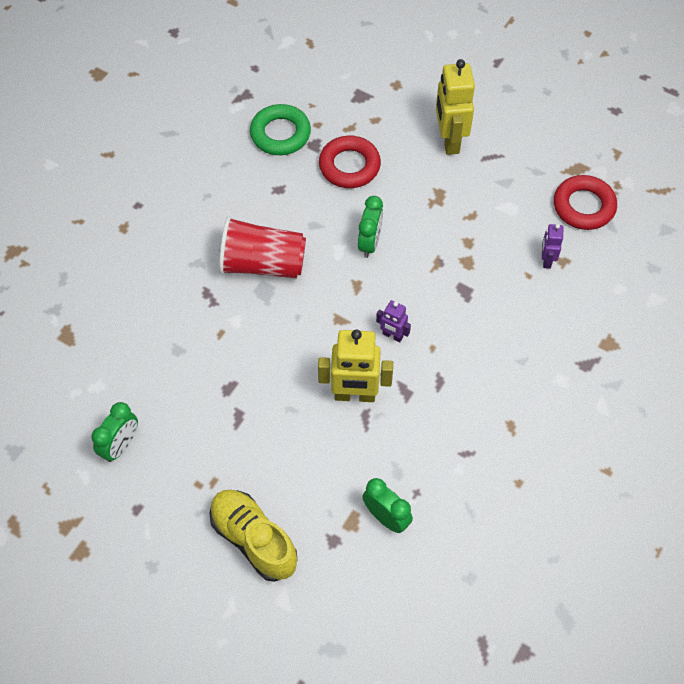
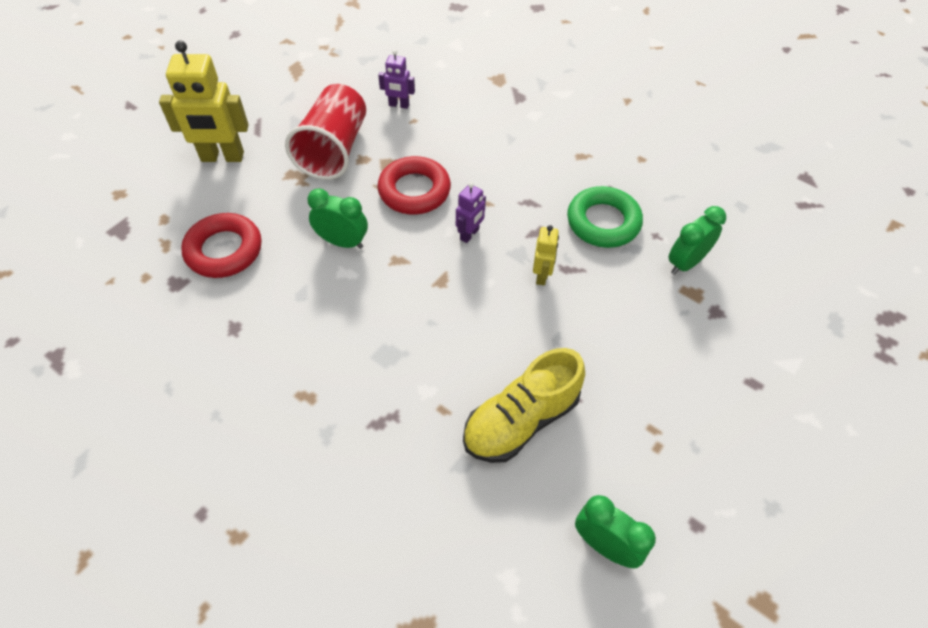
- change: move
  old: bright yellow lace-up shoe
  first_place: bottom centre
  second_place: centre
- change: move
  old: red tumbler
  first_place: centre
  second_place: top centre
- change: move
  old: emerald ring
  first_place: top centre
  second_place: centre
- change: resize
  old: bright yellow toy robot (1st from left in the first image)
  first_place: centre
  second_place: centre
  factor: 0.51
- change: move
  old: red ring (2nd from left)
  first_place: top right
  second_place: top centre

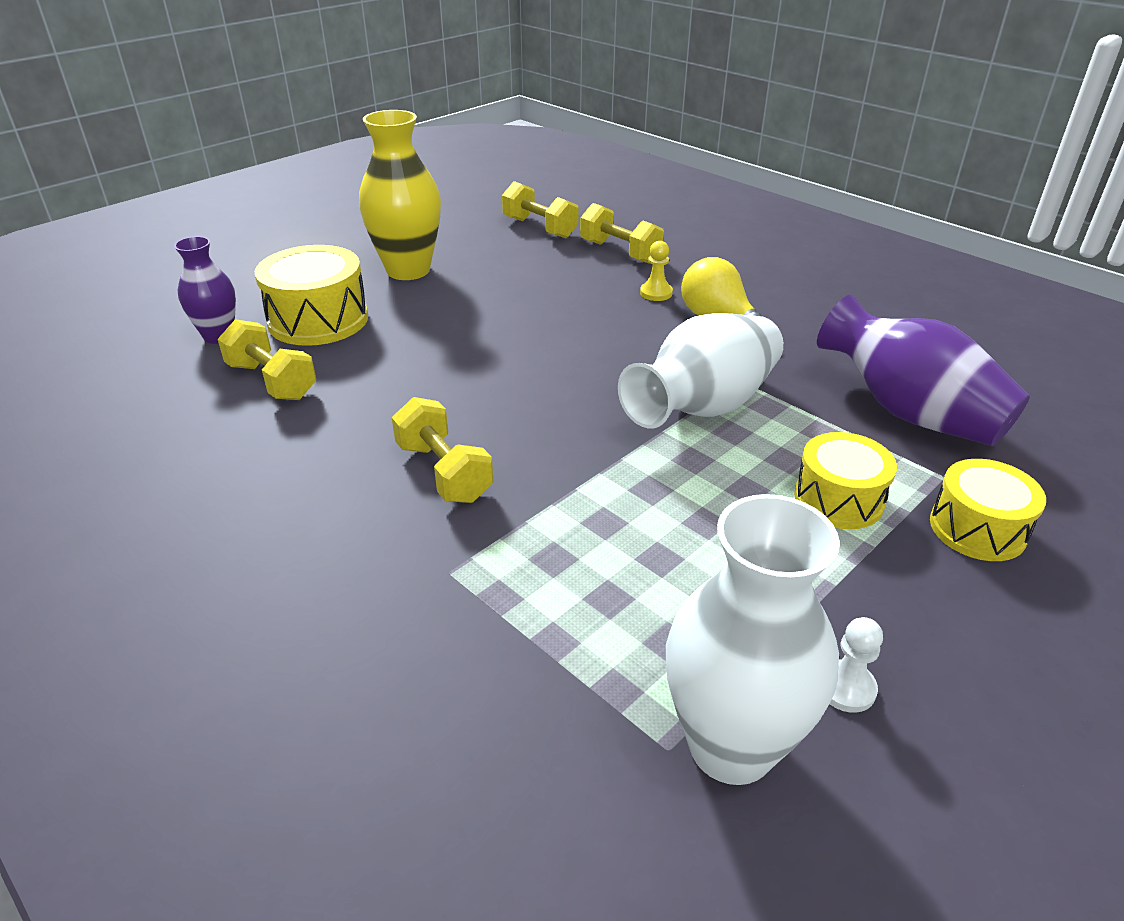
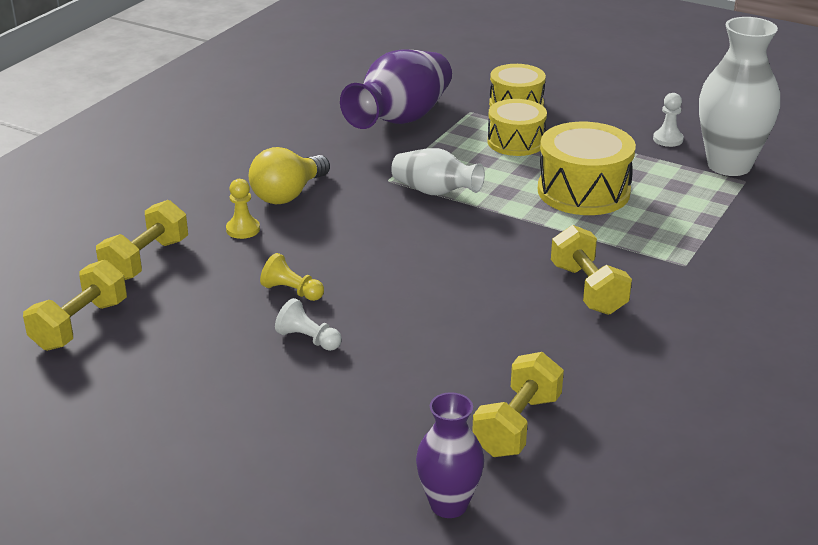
- change: move
  old: bright yellow toy drum (1st from left in the first image)
  new: bright yellow toy drum (3rd from left)
  first_place: top left
  second_place: top right
- change: delete
  old: bright yellow flower vase
  first_place: top centre
- change: rotate
  old: bright yellow free weight (2nd from left in the first image)
  first_place: centre
  second_place: middle right
  degrees: -60
- change: resize
  old: pure white flower vase (1st from left)
  first_place: centre
  second_place: top centre
  factor: 0.59
- change: insert
  new: bright yellow chess pawn (2nd from left)
  second_place: centre
- change: insert
  new: pure white chess pawn (1st from left)
  second_place: centre

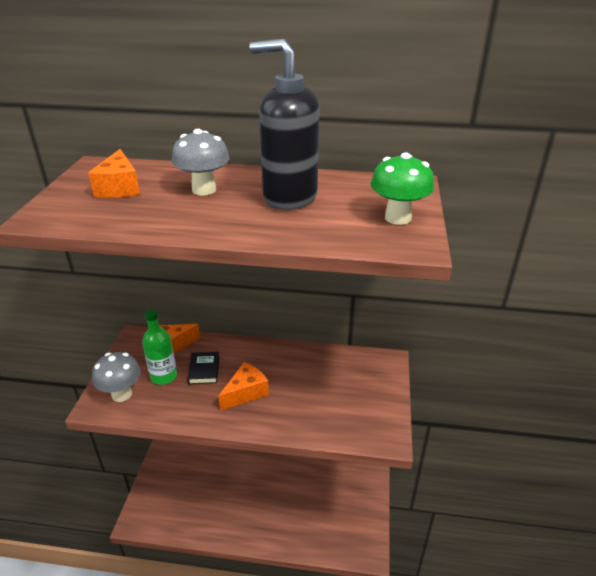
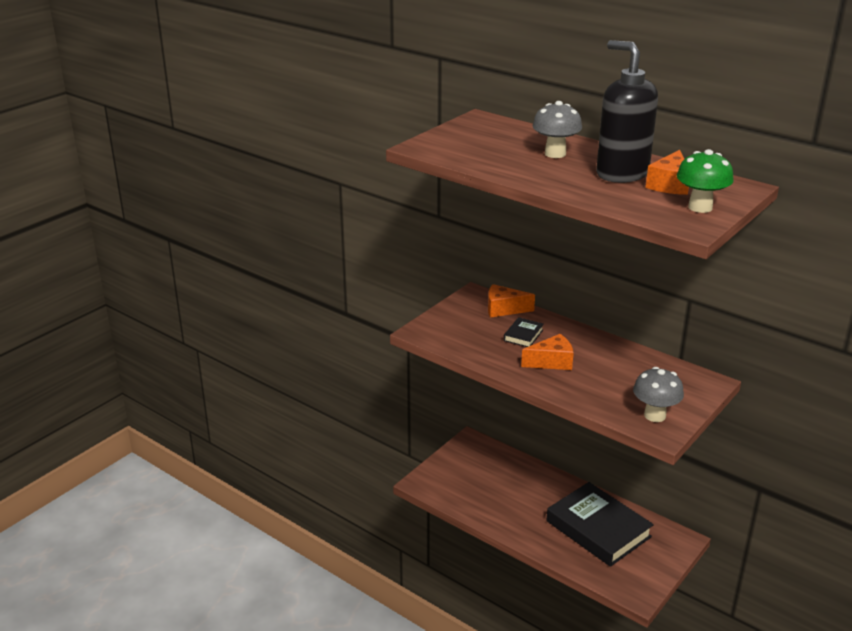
- change: move
  old: bright orange piece of cheese (1st from left in the first image)
  new: bright orange piece of cheese (3rd from left)
  first_place: top left
  second_place: top right
- change: move
  old: gray toadstool (1st from left in the first image)
  new: gray toadstool (2nd from left)
  first_place: middle left
  second_place: middle right
- change: delete
  old: emerald flask
  first_place: middle left
- change: insert
  new: black book (2nd from left)
  second_place: bottom right

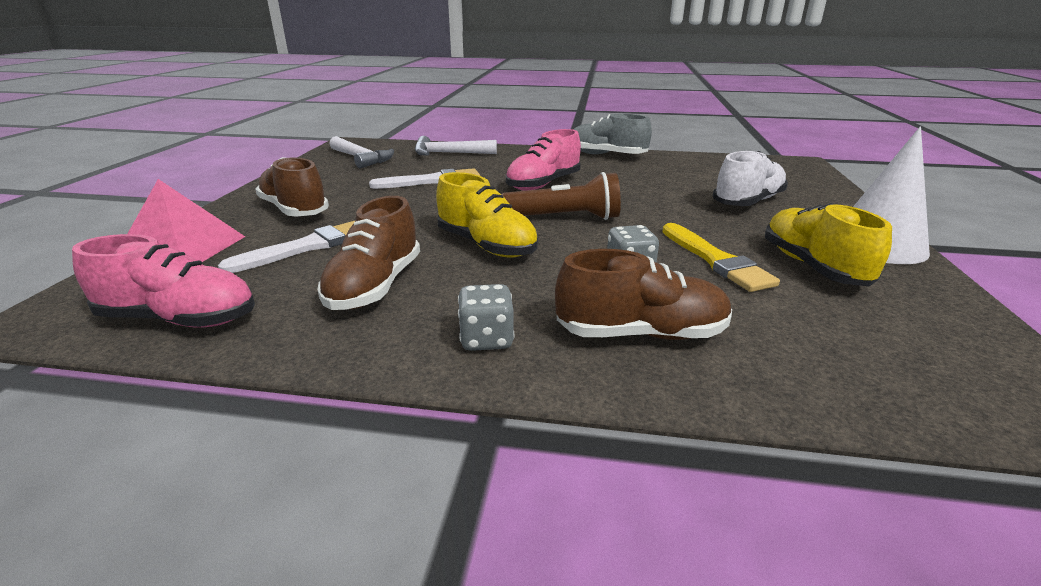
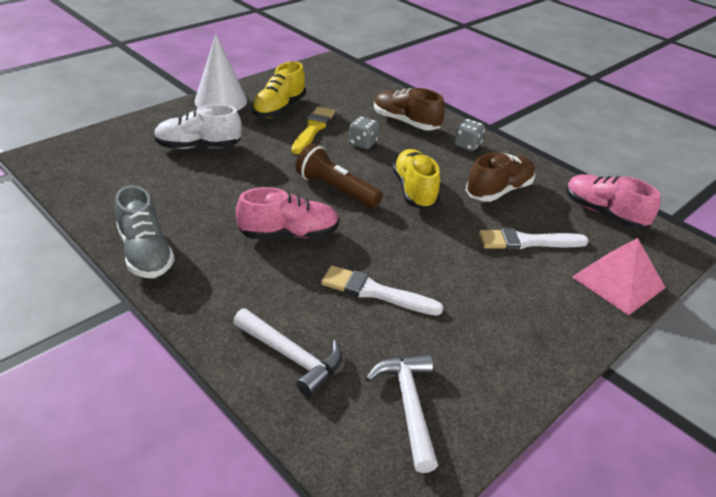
- change: delete
  old: brown lace-up shoe (1st from left)
  first_place: top left

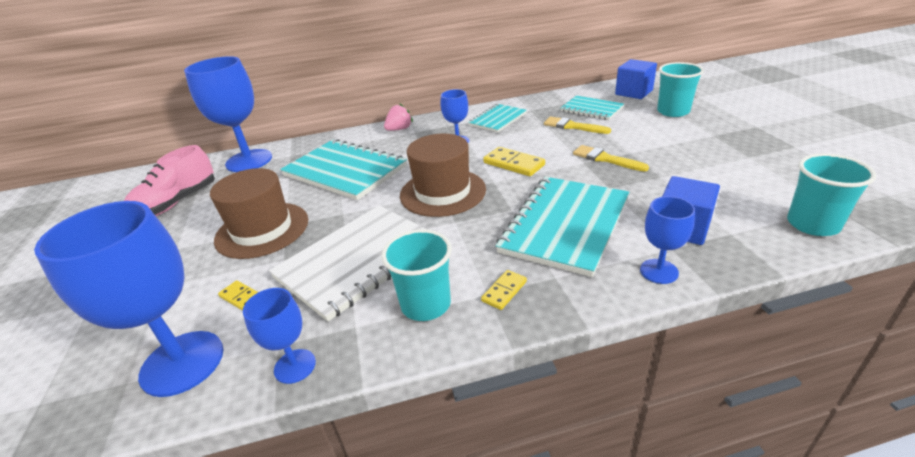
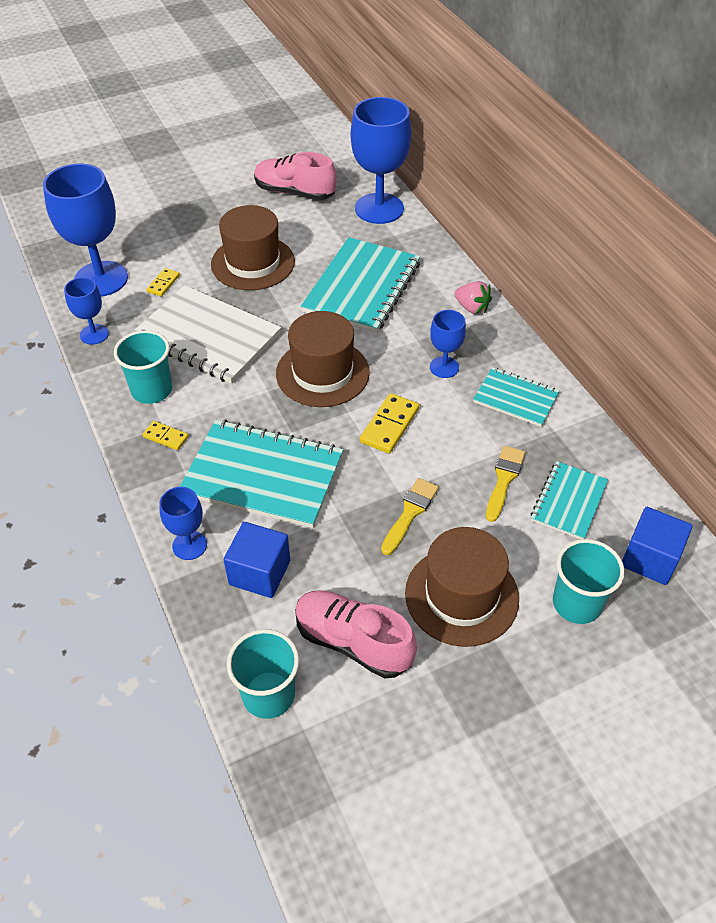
- change: insert
  new: rosy lace-up shoe (2nd from left)
  second_place: bottom centre
- change: insert
  new: brown tall hat (3rd from left)
  second_place: centre

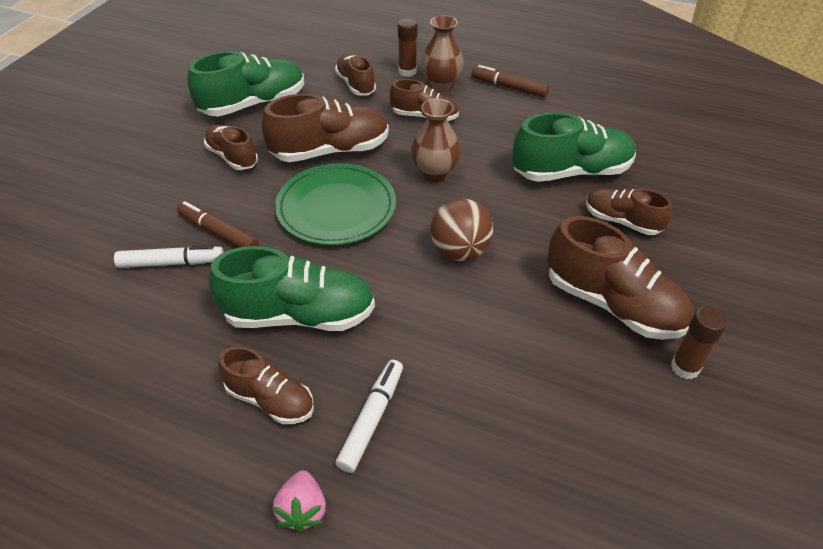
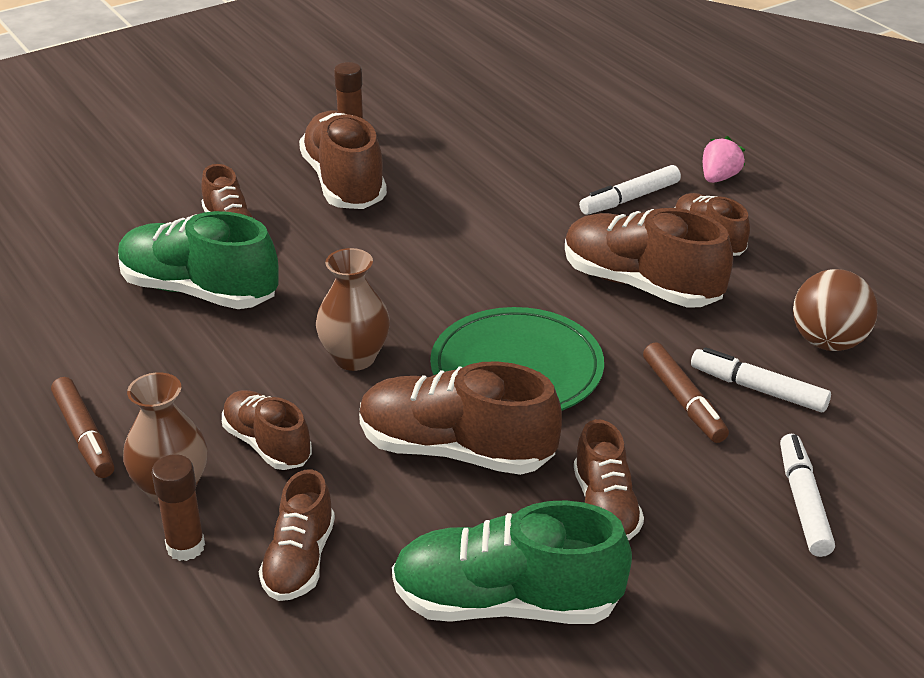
- change: recolor
  old: emerald lace-up shoe (2nd from left)
  new: brown lace-up shoe (7th from left)
  first_place: centre
  second_place: middle right
- change: move
  old: brown sphere
  first_place: centre
  second_place: middle right
- change: insert
  new: pure white marker (3rd from left)
  second_place: bottom right

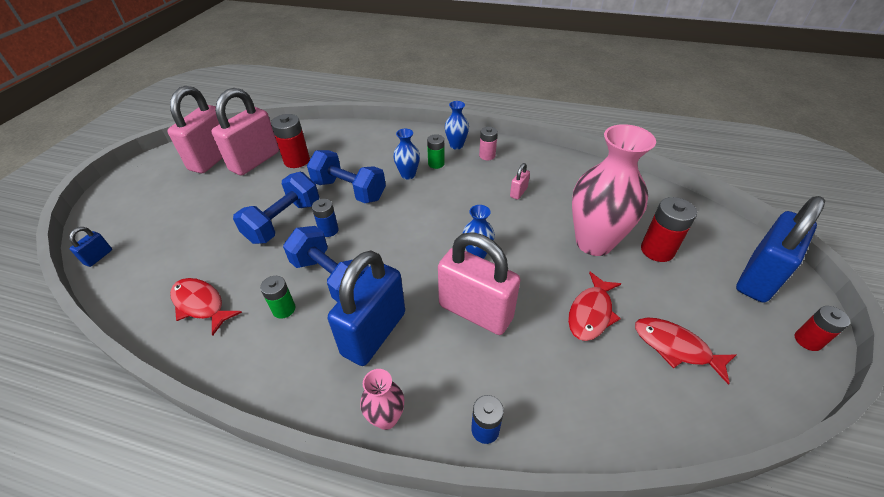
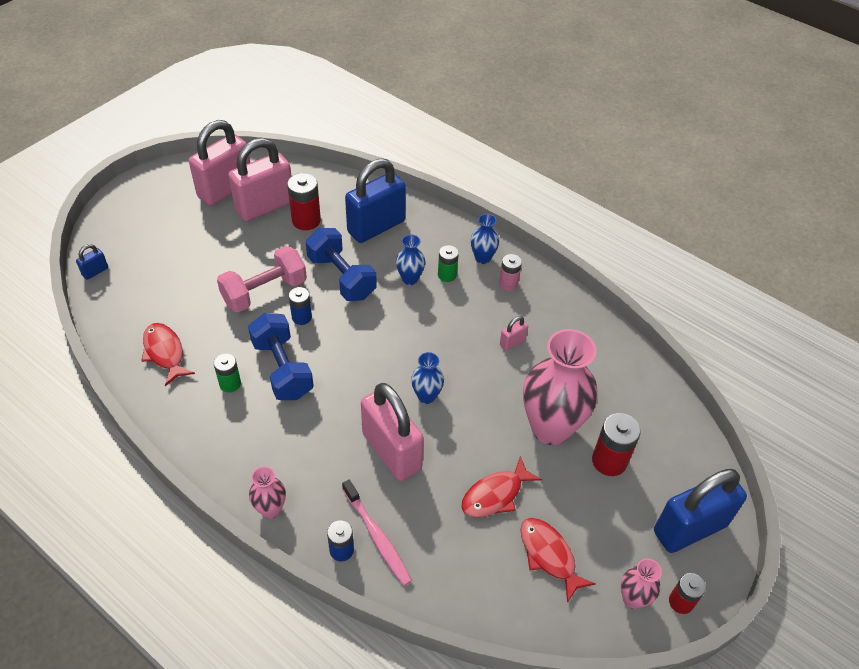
- change: recolor
  old: cobalt free weight (1st from left)
  new: rosy free weight
  first_place: middle left
  second_place: middle left
- change: move
  old: cobalt lock (2nd from left)
  first_place: centre
  second_place: top centre
- change: insert
  new: rosy toothbrush
  second_place: bottom centre
- change: insert
  new: rosy flower vase (3rd from left)
  second_place: bottom right

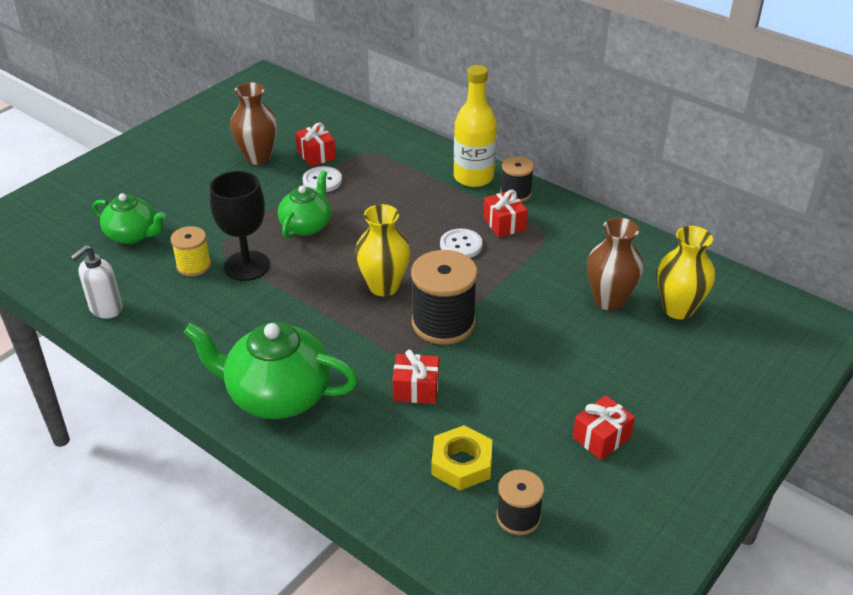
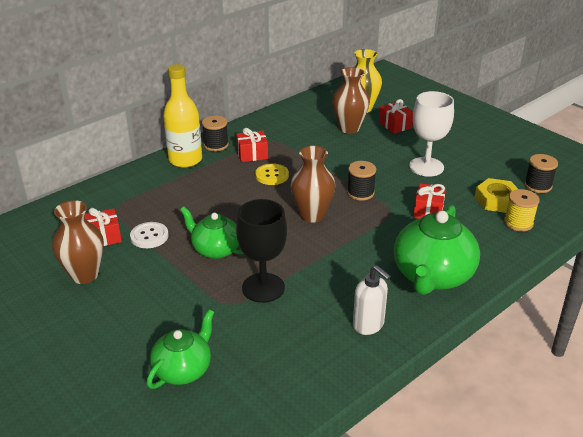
- change: move
  old: pure white pump bottle
  first_place: middle left
  second_place: bottom centre
- change: move
  old: bright yellow spool
  first_place: middle left
  second_place: middle right
- change: recolor
  old: bright yellow flower vase (1st from left)
  new: brown flower vase (2nd from left)
  first_place: centre
  second_place: centre
- change: resize
  old: black spool (1st from left in the first image)
  first_place: centre
  second_place: centre
  factor: 0.57
- change: recolor
  old: pure white button (2nd from left)
  new: bright yellow button
  first_place: centre
  second_place: centre
- change: move
  old: red wrapped gift (4th from left in the first image)
  new: red wrapped gift (3rd from left)
  first_place: bottom right
  second_place: top right
- change: insert
  new: pure white wine glass
  second_place: top right

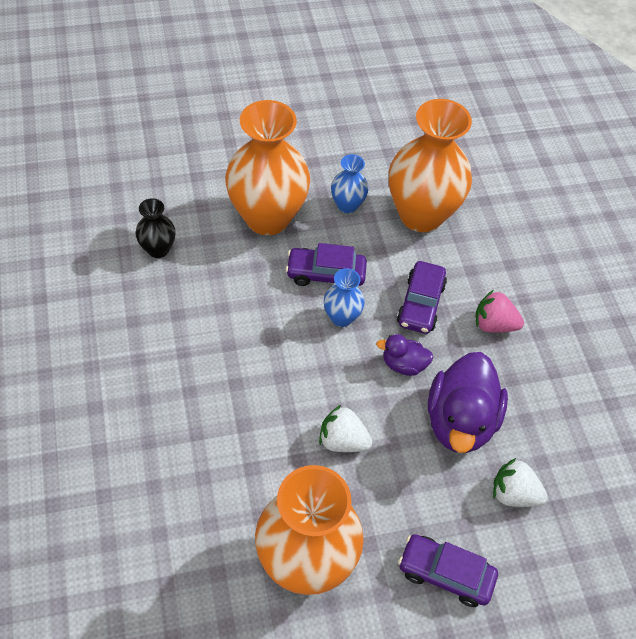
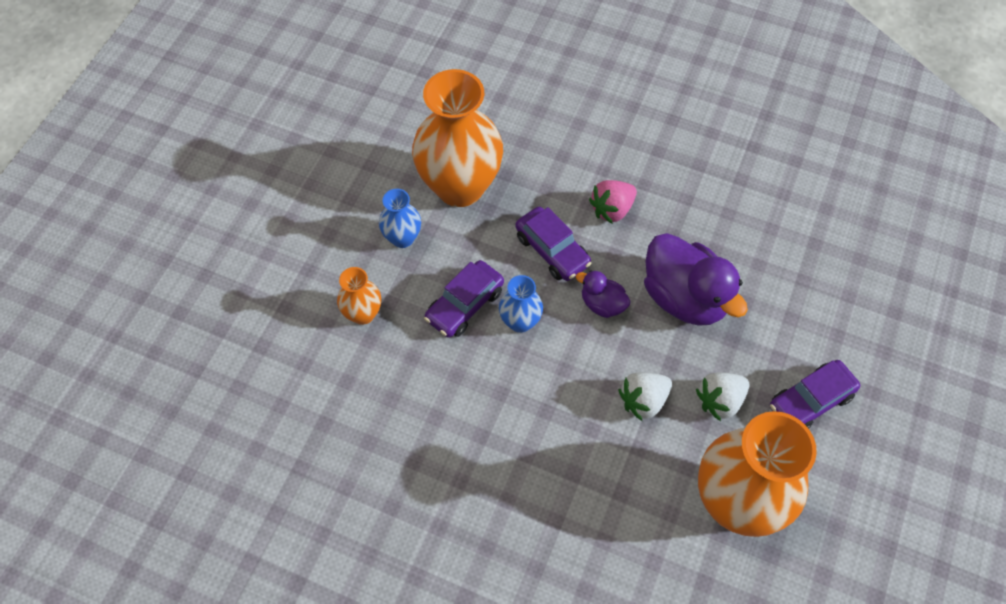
- change: delete
  old: black flower vase
  first_place: middle left
- change: resize
  old: bright orange flower vase (1st from left)
  first_place: top centre
  second_place: centre
  factor: 0.47
- change: rotate
  old: royal purple rubber duck (1st from left)
  first_place: centre
  second_place: centre
  degrees: 75
- change: move
  old: pure white toy strawberry (2nd from left)
  first_place: bottom right
  second_place: middle right

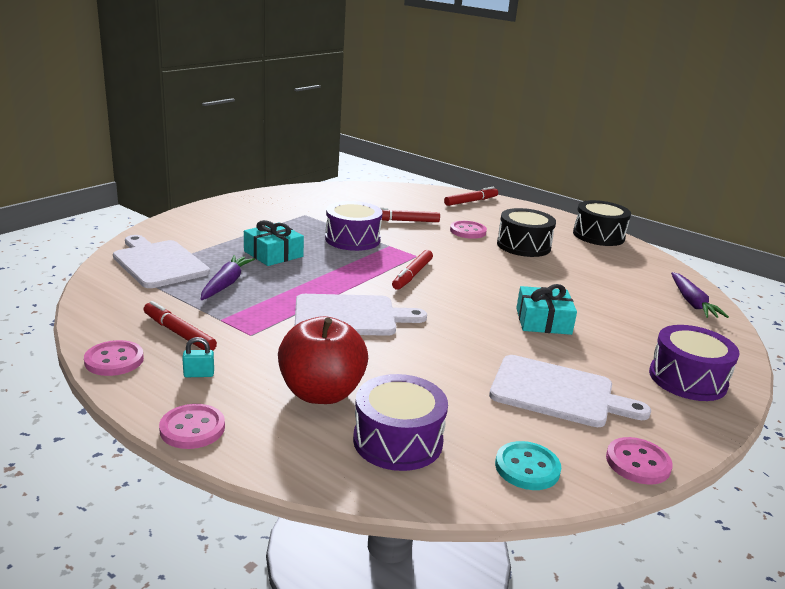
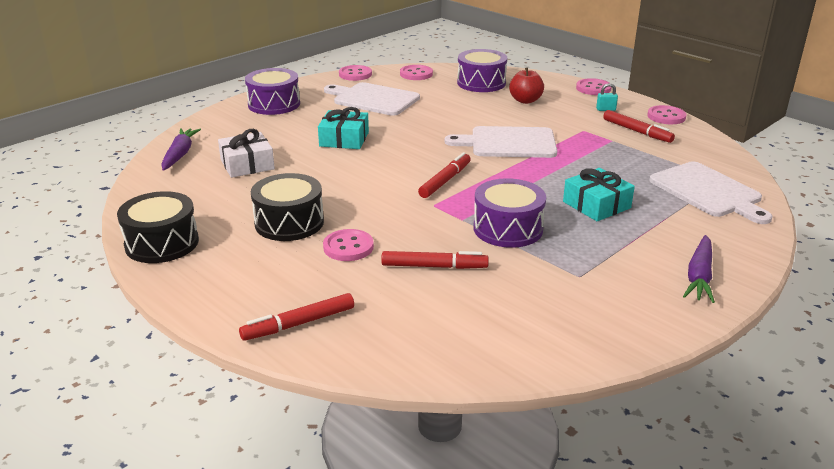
- change: move
  old: royal purple root vegetable (1st from left in the first image)
  new: royal purple root vegetable (2nd from left)
  first_place: middle left
  second_place: middle right
- change: resize
  old: red apple fruit
  first_place: centre
  second_place: top centre
  factor: 0.63
- change: recolor
  old: aqua button
  new: rosy button (3rd from left)
  first_place: bottom right
  second_place: top centre
- change: insert
  new: pure white wrapped gift
  second_place: top left

